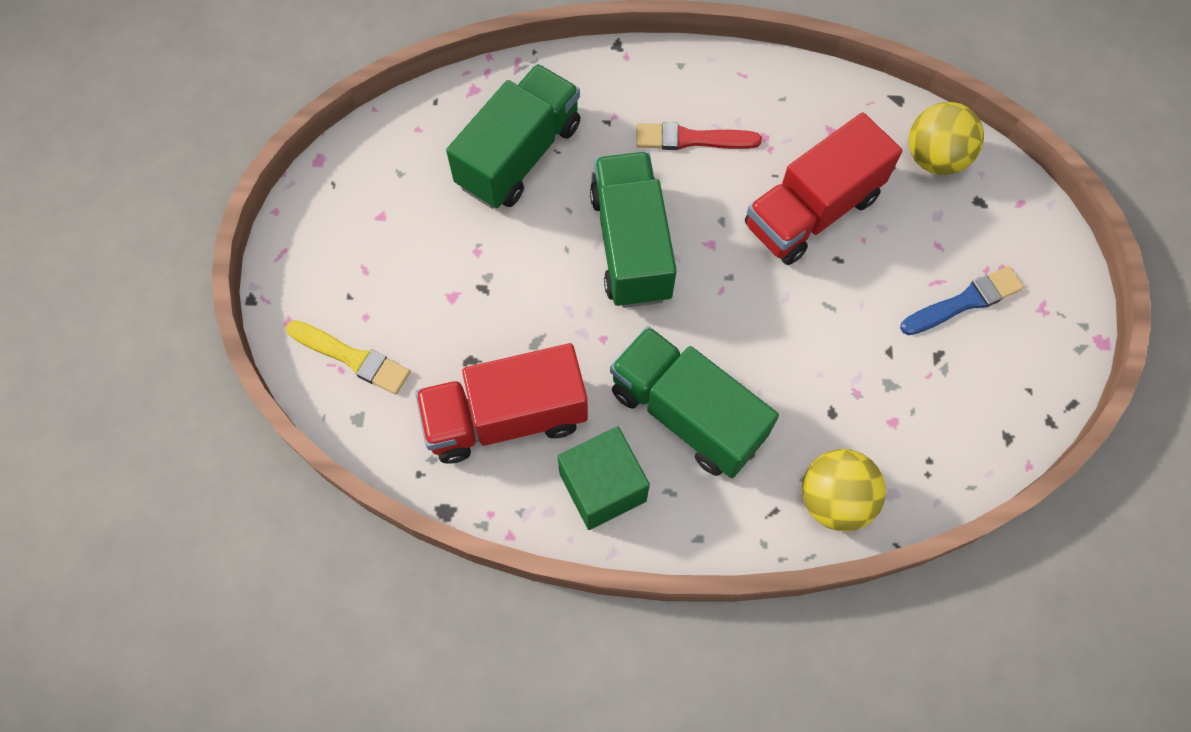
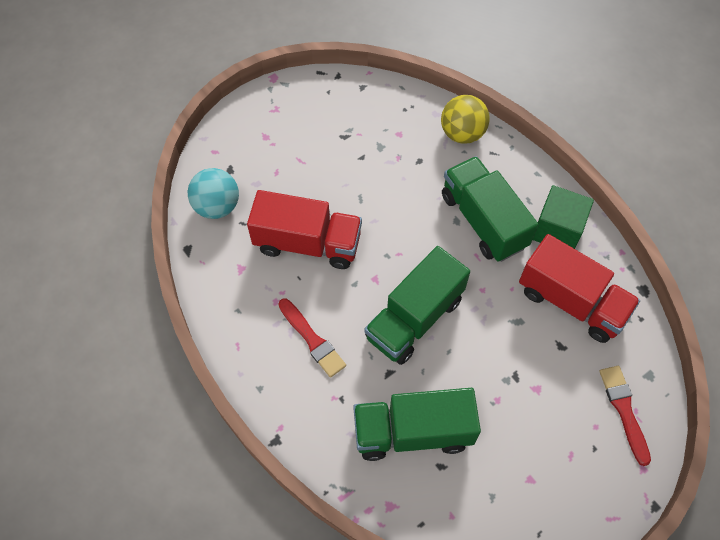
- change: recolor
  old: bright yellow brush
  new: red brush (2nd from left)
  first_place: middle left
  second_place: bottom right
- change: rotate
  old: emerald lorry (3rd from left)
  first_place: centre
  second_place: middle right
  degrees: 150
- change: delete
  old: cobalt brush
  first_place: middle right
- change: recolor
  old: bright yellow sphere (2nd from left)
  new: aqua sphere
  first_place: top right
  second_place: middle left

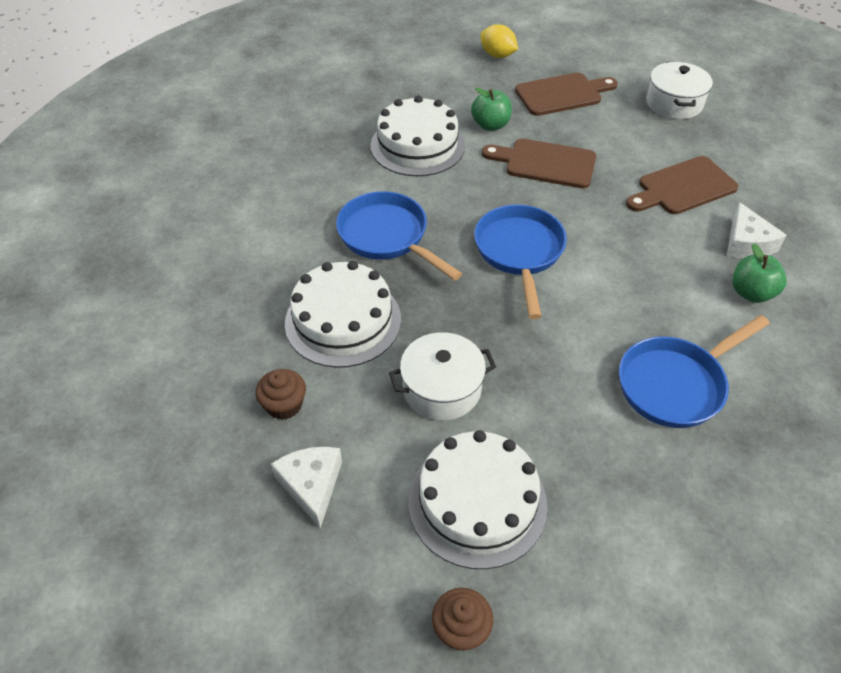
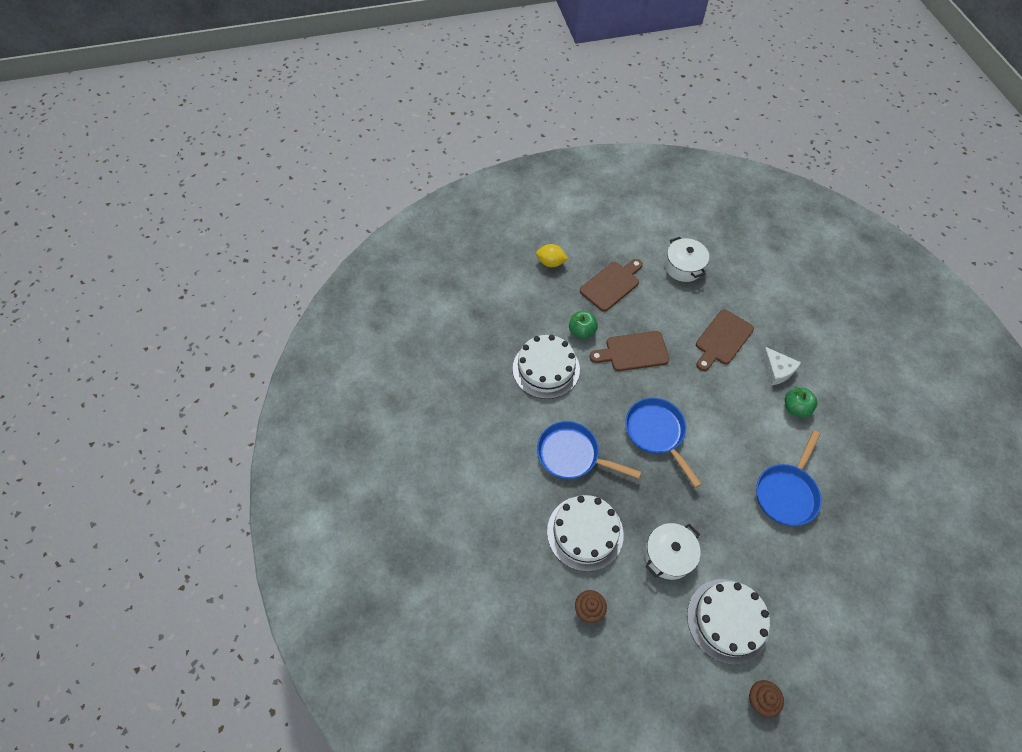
- change: delete
  old: pure white piece of cheese (1st from left)
  first_place: bottom centre

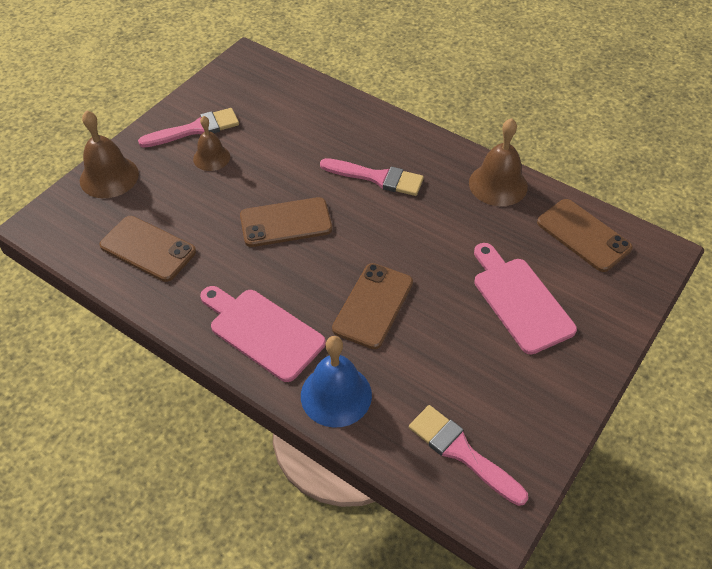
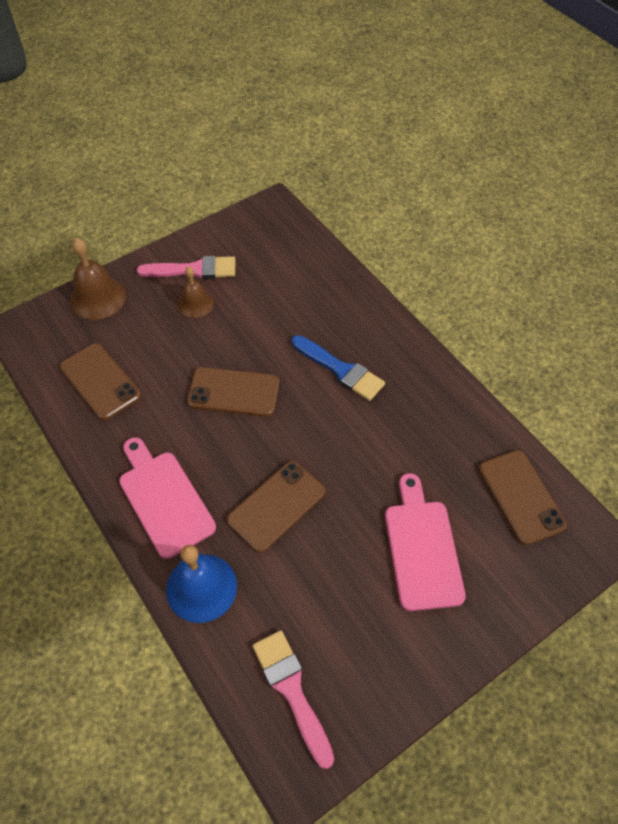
- change: recolor
  old: rosy brush (2nd from left)
  new: cobalt brush
  first_place: top centre
  second_place: centre
- change: delete
  old: brown school bell (3rd from left)
  first_place: top right

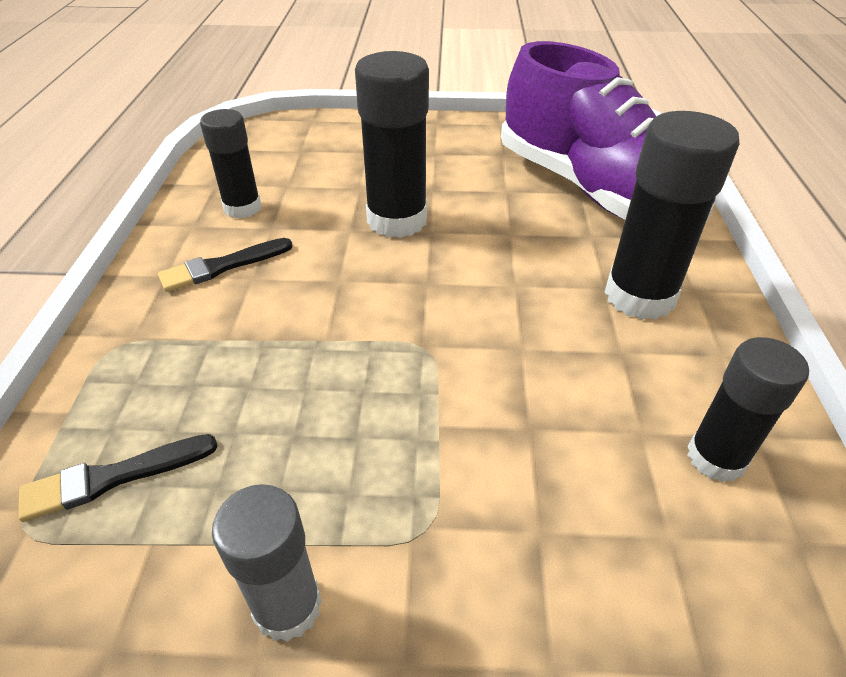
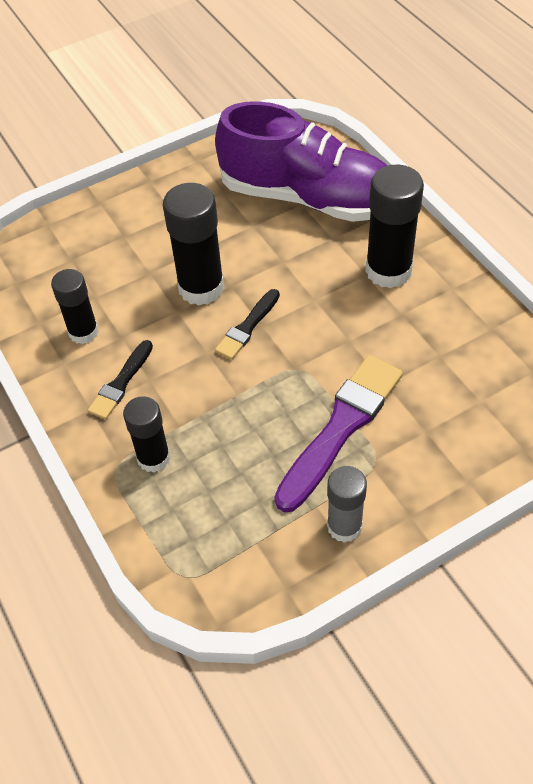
- change: move
  old: black brush (1st from left in the first image)
  new: black brush (2nd from left)
  first_place: bottom left
  second_place: centre
- change: move
  old: black glue stick (4th from left in the first image)
  new: black glue stick (2nd from left)
  first_place: middle right
  second_place: middle left
- change: insert
  new: royal purple brush
  second_place: centre

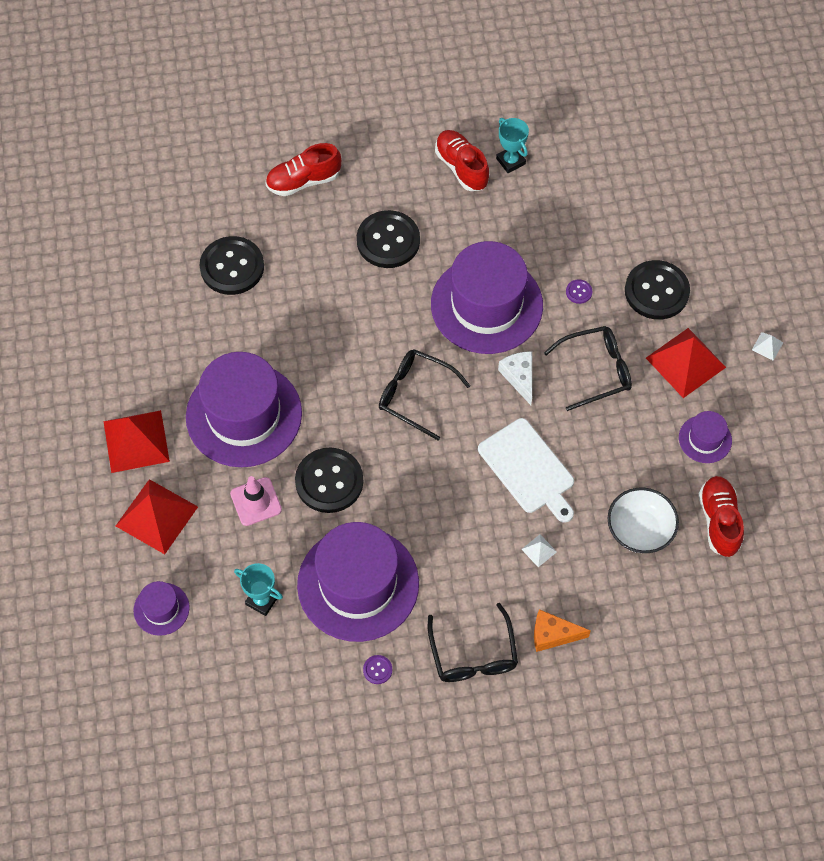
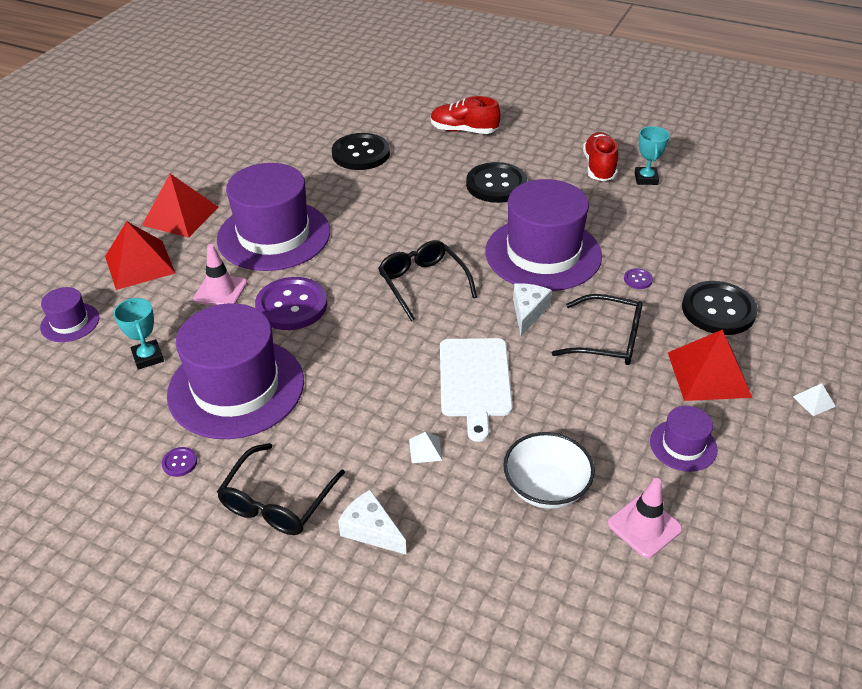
- change: recolor
  old: black button (2nd from left)
  new: royal purple button (2nd from left)
  first_place: centre
  second_place: centre
- change: recolor
  old: bright orange piece of cheese
  new: pure white piece of cheese (1st from left)
  first_place: bottom right
  second_place: bottom centre
- change: replace
  old: red lace-up shoe (3rd from left)
  new: rosy safety cone (2nd from left)
  first_place: middle right
  second_place: bottom right

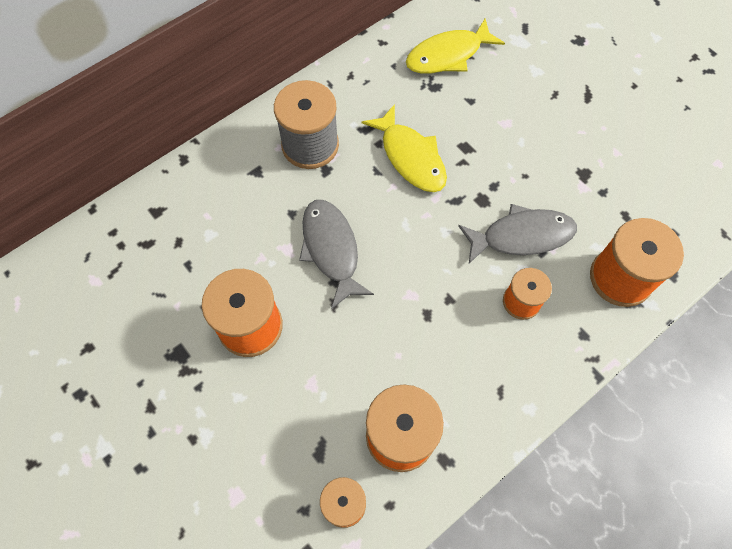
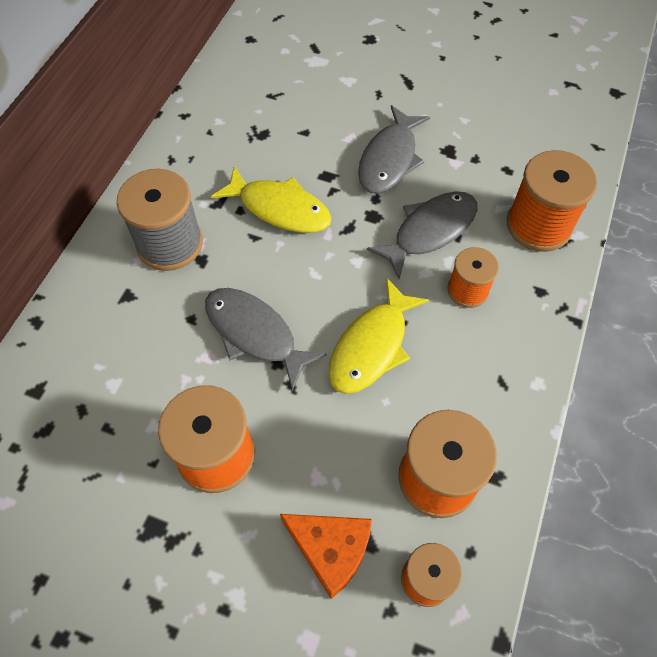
- change: move
  old: bright yellow toy fish (2nd from left)
  first_place: top centre
  second_place: centre
- change: insert
  new: bright orange piece of cheese
  second_place: bottom centre
- change: insert
  new: gray toy fish (2nd from left)
  second_place: top centre

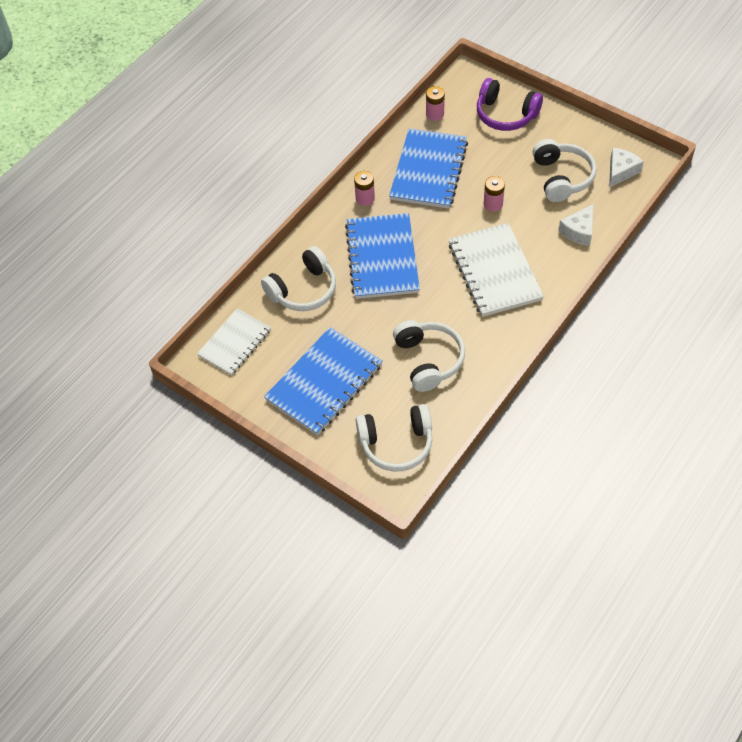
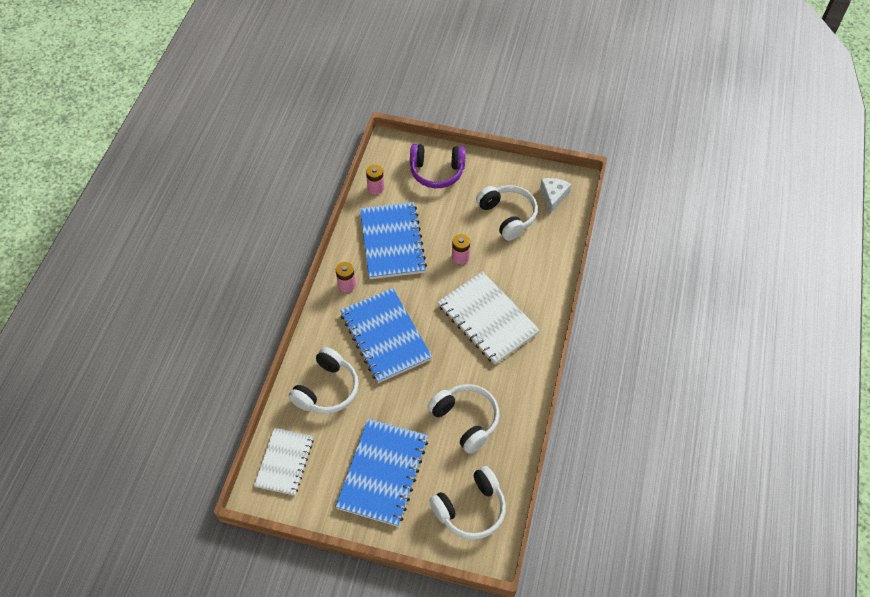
- change: delete
  old: pure white piece of cheese (1st from left)
  first_place: top right

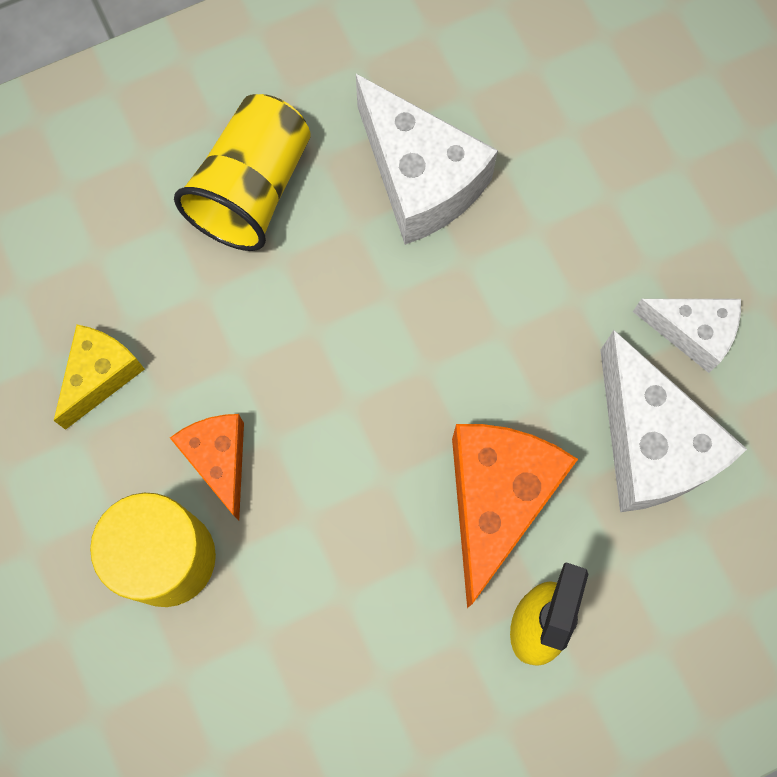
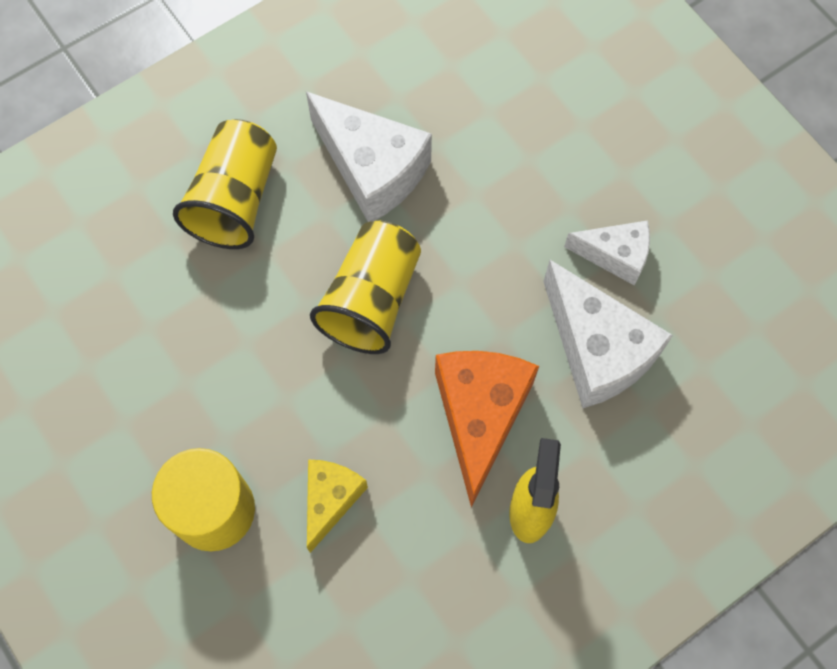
- change: move
  old: bright yellow piece of cheese
  first_place: middle left
  second_place: bottom centre
- change: delete
  old: bright orange piece of cheese (1st from left)
  first_place: middle left
- change: insert
  new: bright yellow tumbler (2nd from left)
  second_place: centre

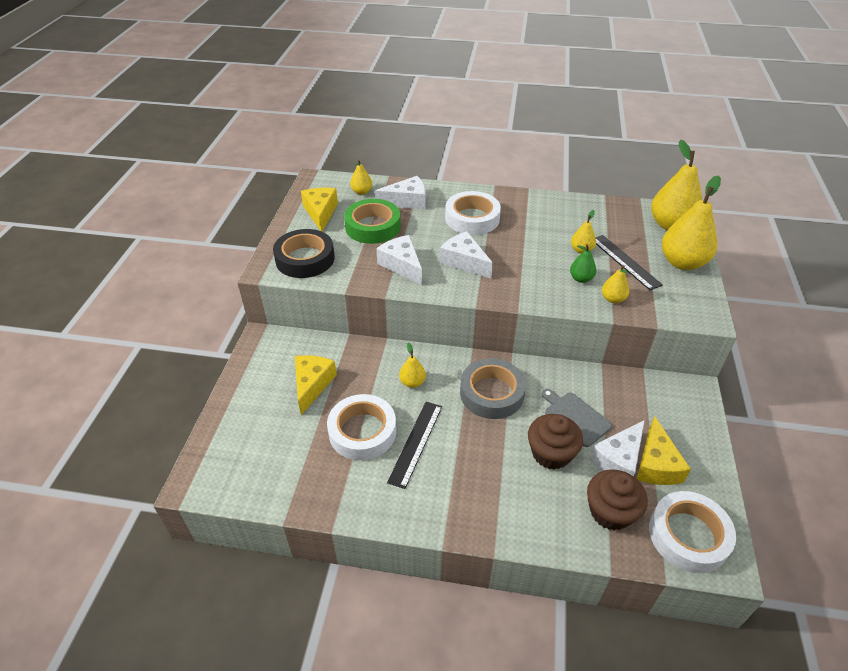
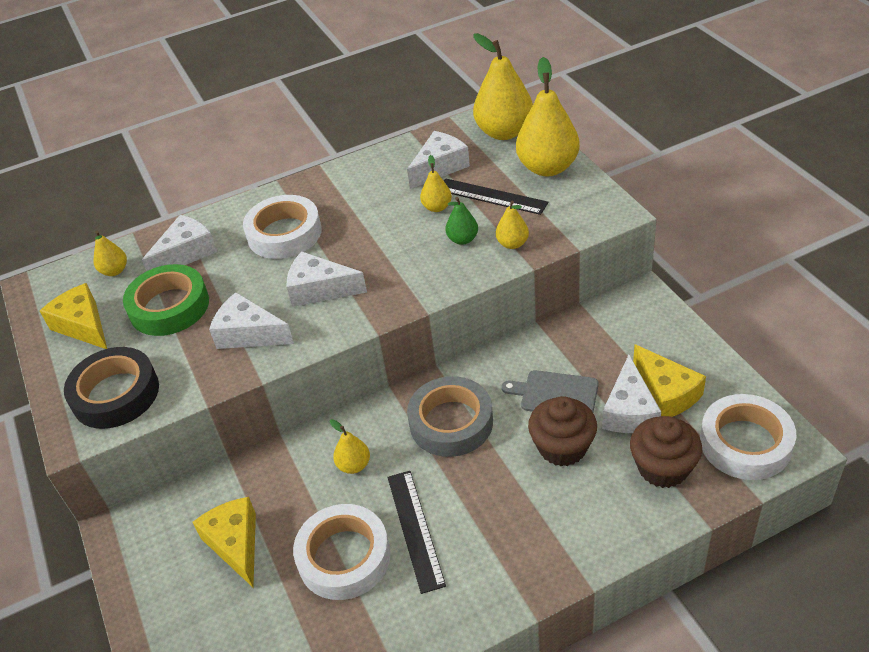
- change: insert
  new: pure white piece of cheese (4th from left)
  second_place: top centre

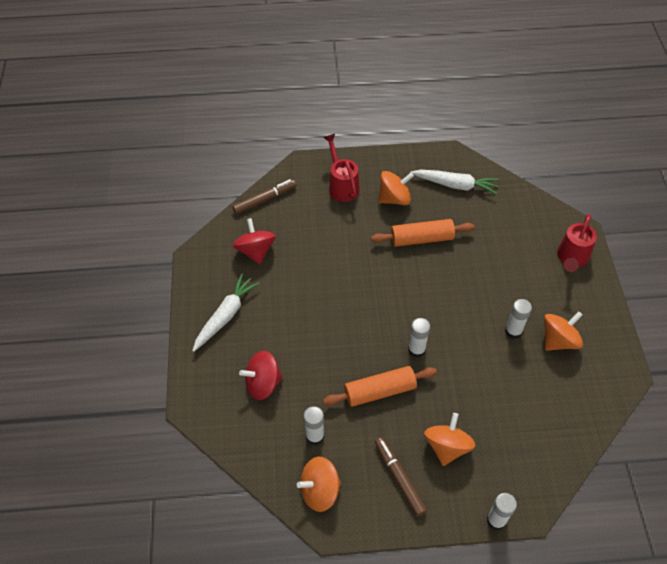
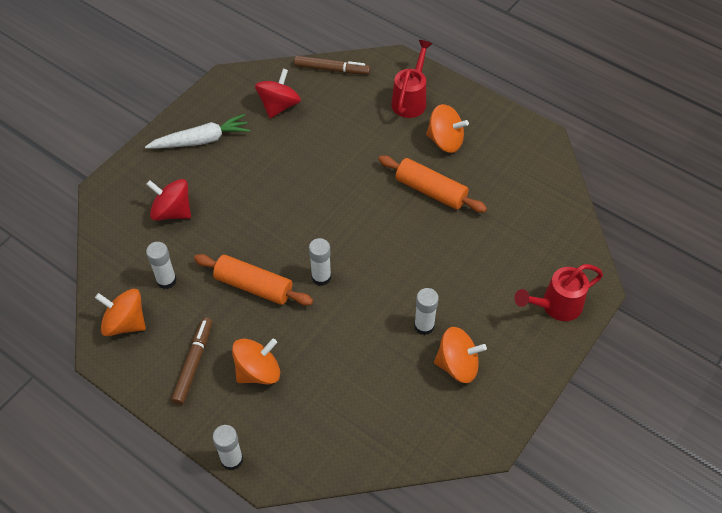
- change: delete
  old: pure white root vegetable (2nd from left)
  first_place: top right

